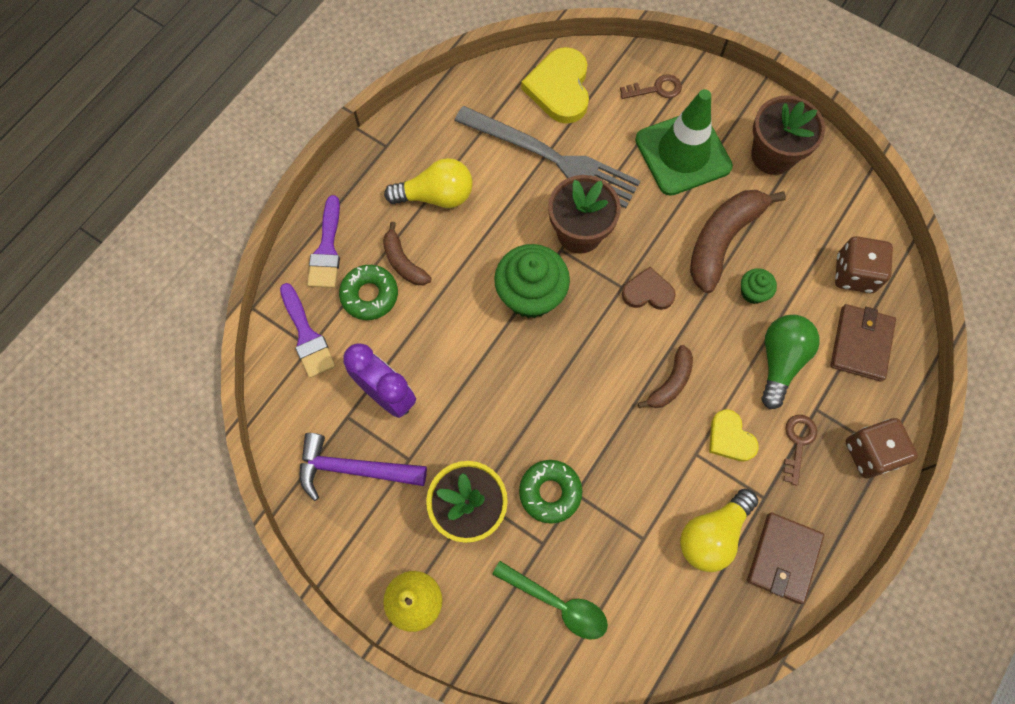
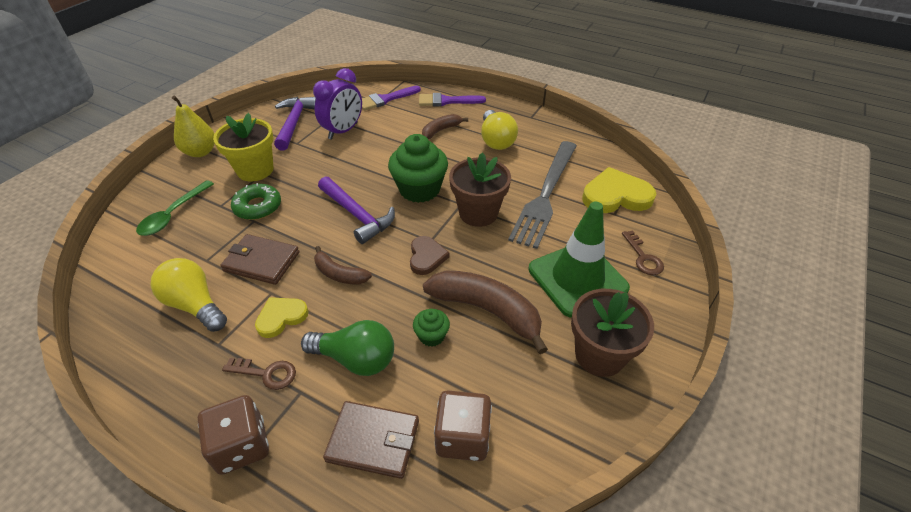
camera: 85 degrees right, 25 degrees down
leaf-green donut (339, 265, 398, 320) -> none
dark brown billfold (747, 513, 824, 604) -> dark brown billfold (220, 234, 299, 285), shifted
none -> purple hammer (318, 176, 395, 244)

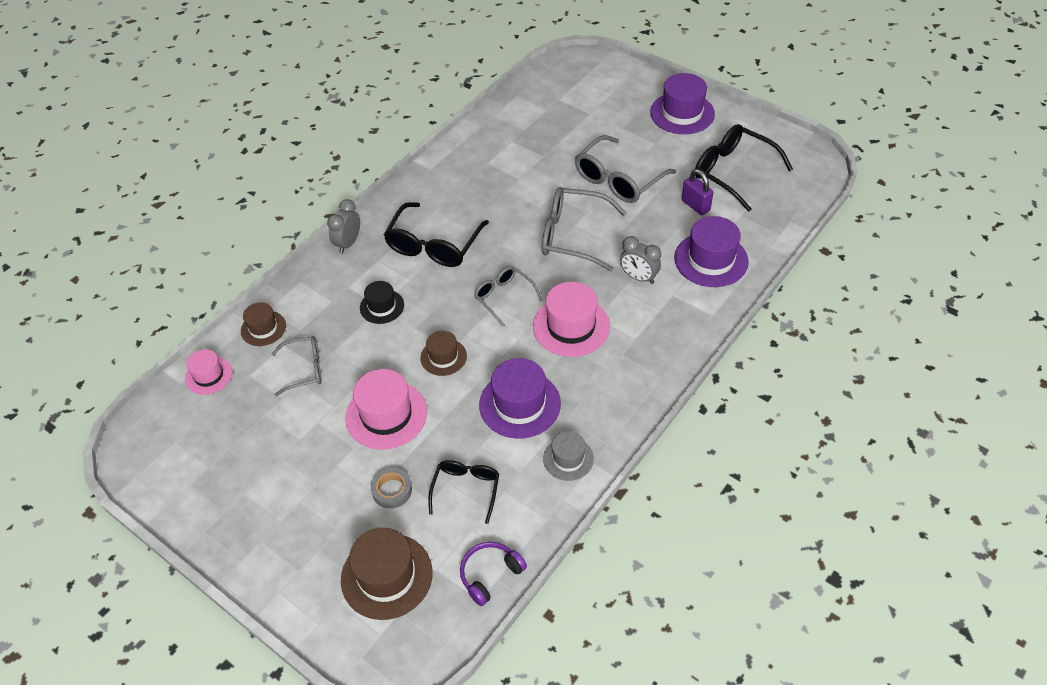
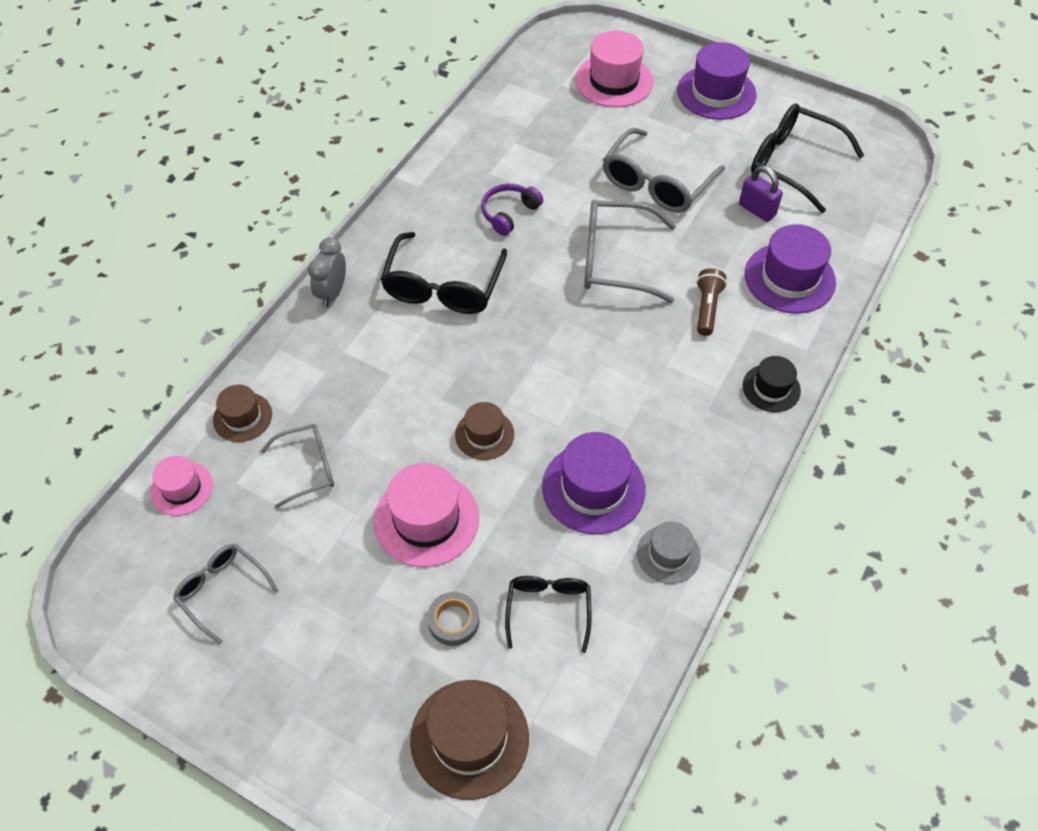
camera: 10 degrees left, 5 degrees up
jet-black top hat (360, 281, 404, 324) -> jet-black top hat (743, 356, 801, 412), shifted
purple over-ear headphones (460, 542, 527, 606) -> purple over-ear headphones (481, 184, 543, 236), shifted
ash-grey eyeglasses (474, 266, 543, 327) -> ash-grey eyeglasses (173, 544, 279, 644), shifted
pink top hat (533, 282, 610, 357) -> pink top hat (575, 31, 654, 107), shifted
ash-grey bedside clock (620, 236, 661, 284) -> dark brown torch (697, 268, 727, 336)

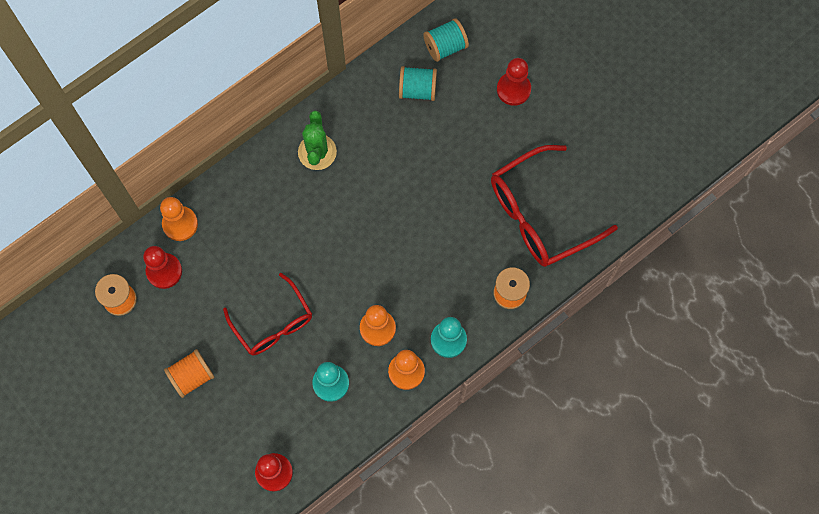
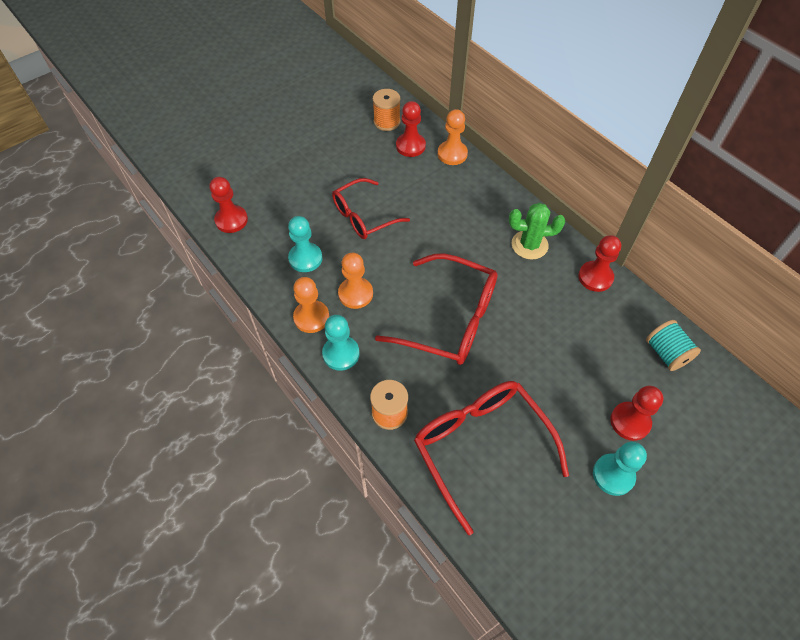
camera: 90 degrees right, 15 degrees down
bright orange bobbin (164, 349, 215, 398) -> none
turquoise bobbin (399, 66, 437, 101) -> none
none -> red eyeglasses (375, 253, 498, 365)
none -> red chess pawn (578, 235, 621, 292)
none -> turquoise chess pawn (593, 442, 647, 496)

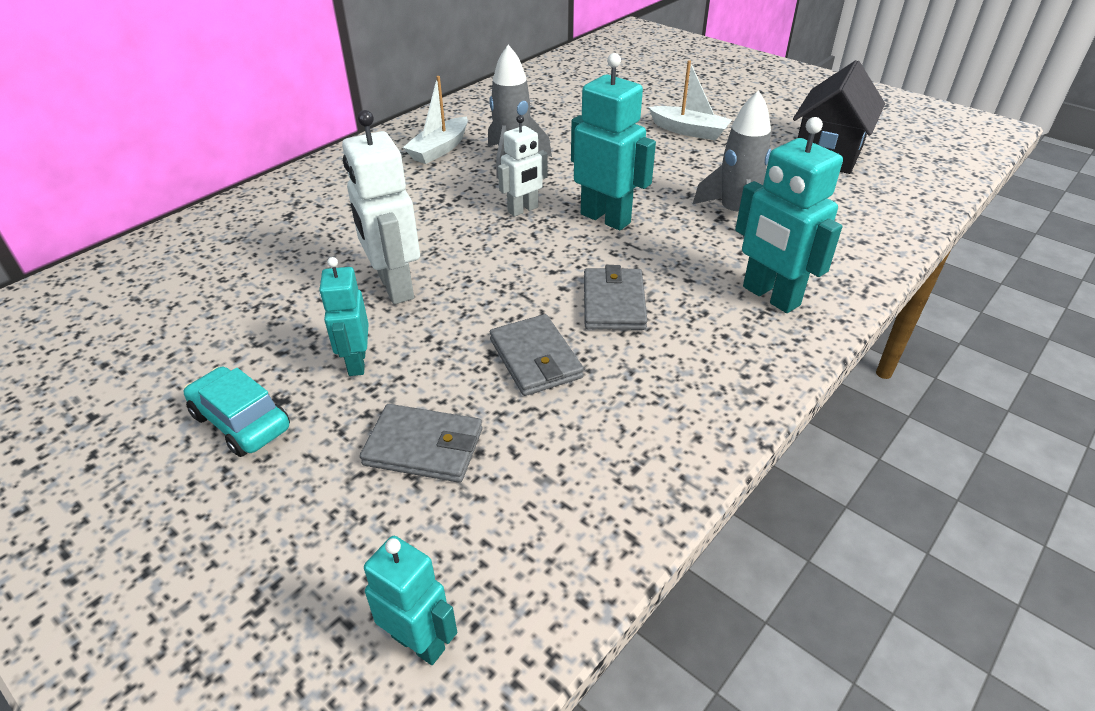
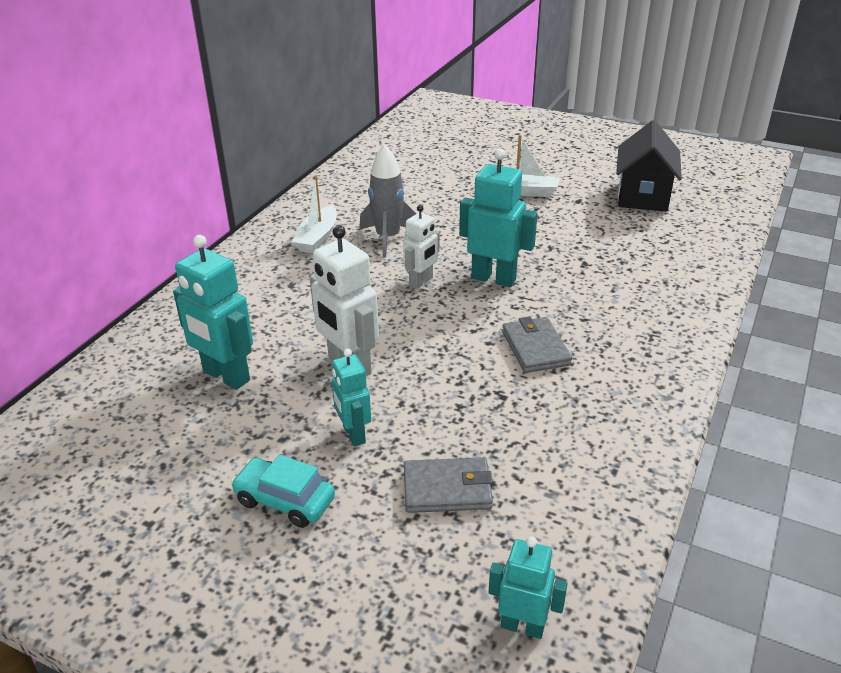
camera: 15 degrees left, 5 degrees down
ash-grey billfold (490, 314, 584, 396) -> none
ash-grey toy rocket (693, 90, 771, 239) -> none
turquoise robot (735, 117, 843, 313) -> turquoise robot (173, 235, 253, 390), shifted

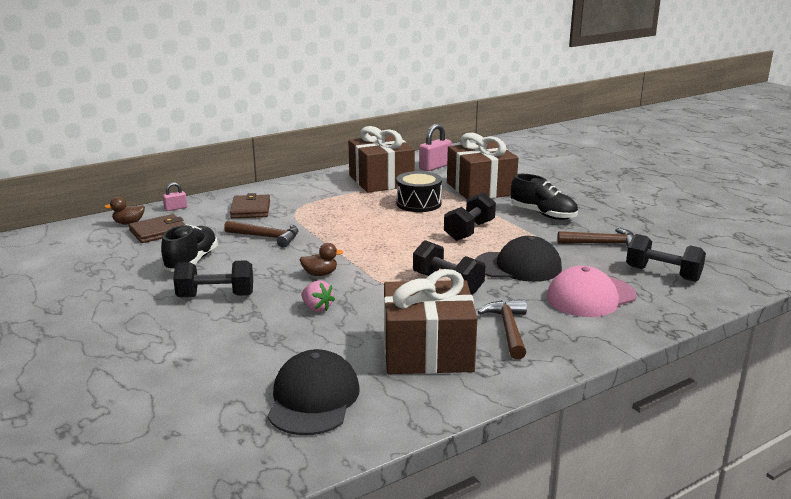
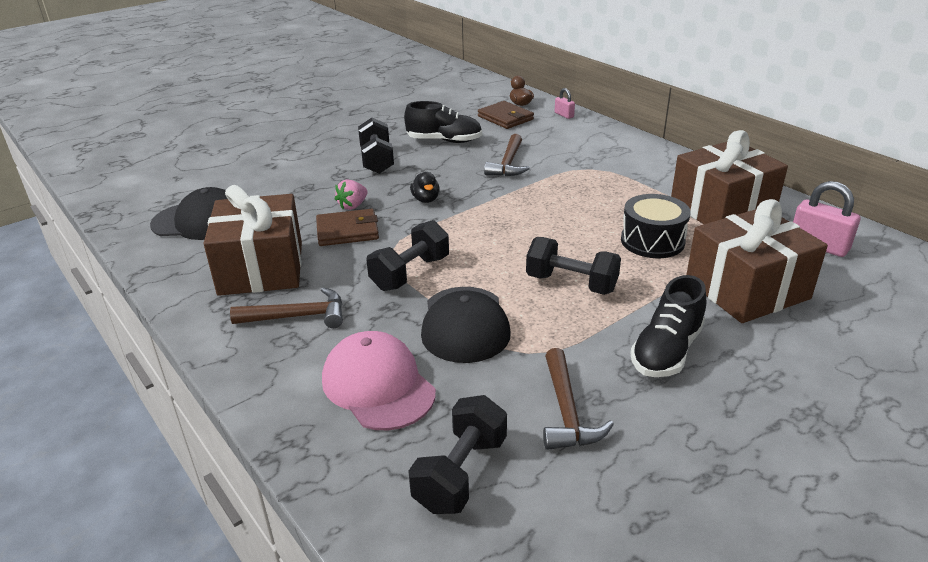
camera: 85 degrees right, 10 degrees up
dark brown billfold (230, 193, 270, 218) -> dark brown billfold (316, 209, 379, 246), shifted
dark brown toy duck (300, 243, 343, 276) -> jet-black toy duck (410, 172, 440, 203)

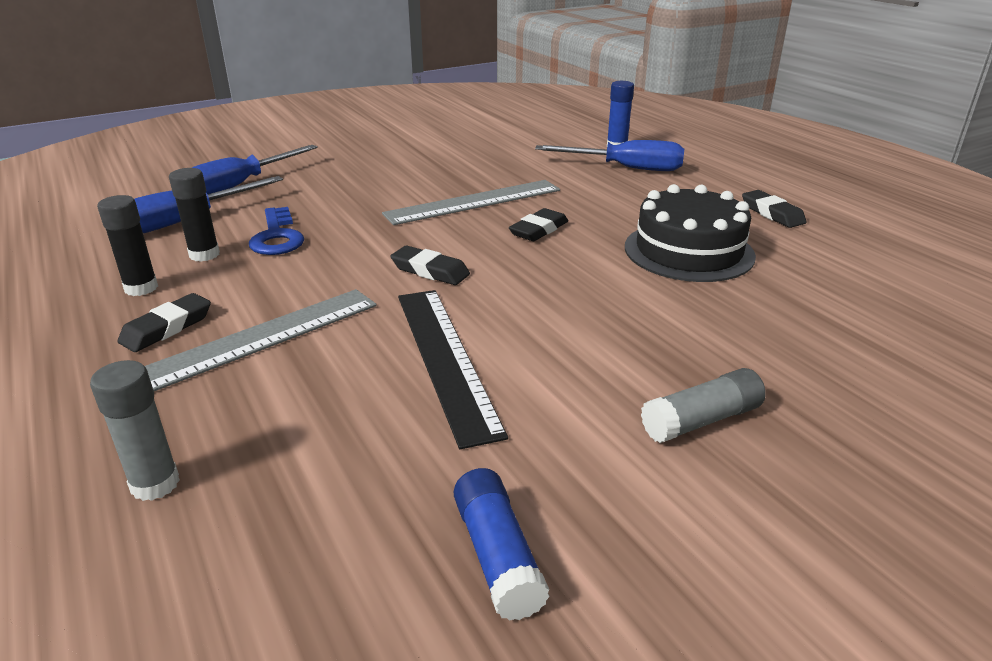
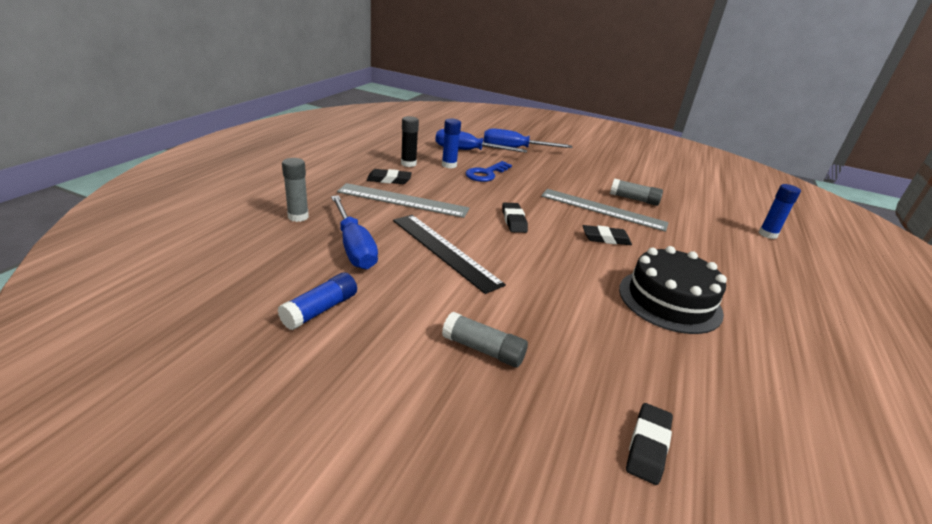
camera: 50 degrees right, 0 degrees up
jet-black glue (169, 168, 220, 262) -> cobalt glue (442, 119, 461, 168)
jet-black straightedge (398, 290, 508, 449) -> jet-black straightedge (393, 215, 506, 294), 75 degrees counterclockwise
cobalt flat screwdriver (535, 140, 684, 171) -> cobalt flat screwdriver (331, 195, 378, 270), shifted
jet-black gum eraser (742, 190, 806, 228) -> jet-black gum eraser (626, 403, 673, 485), shifted
none -> ash-grey glue (610, 178, 663, 206)

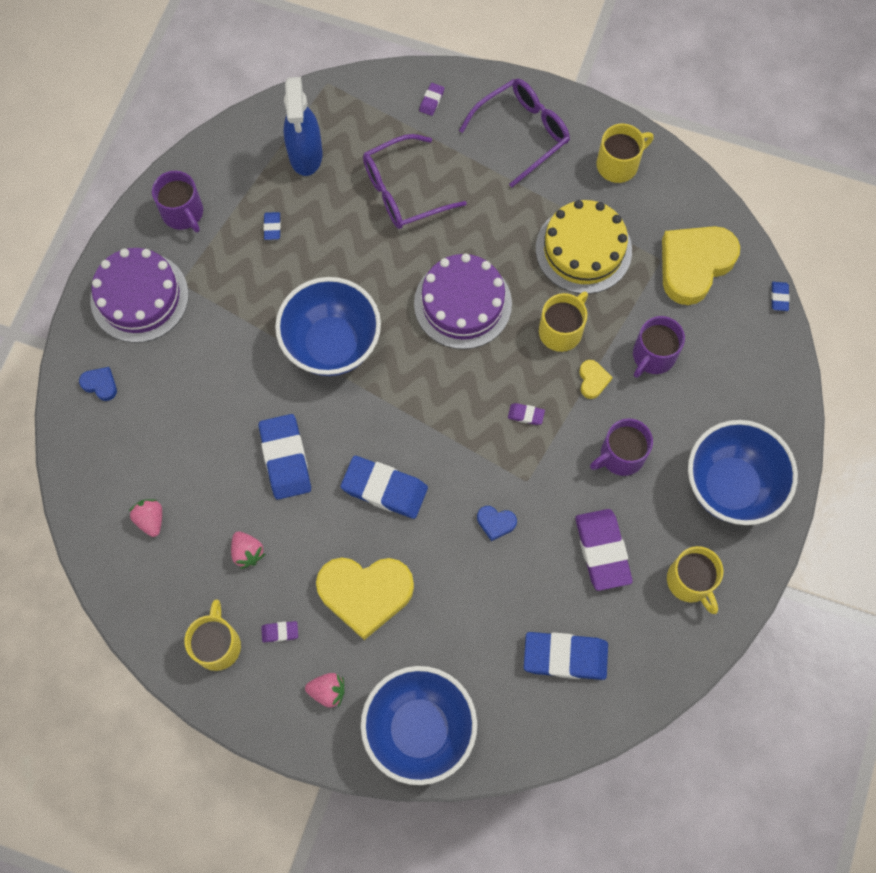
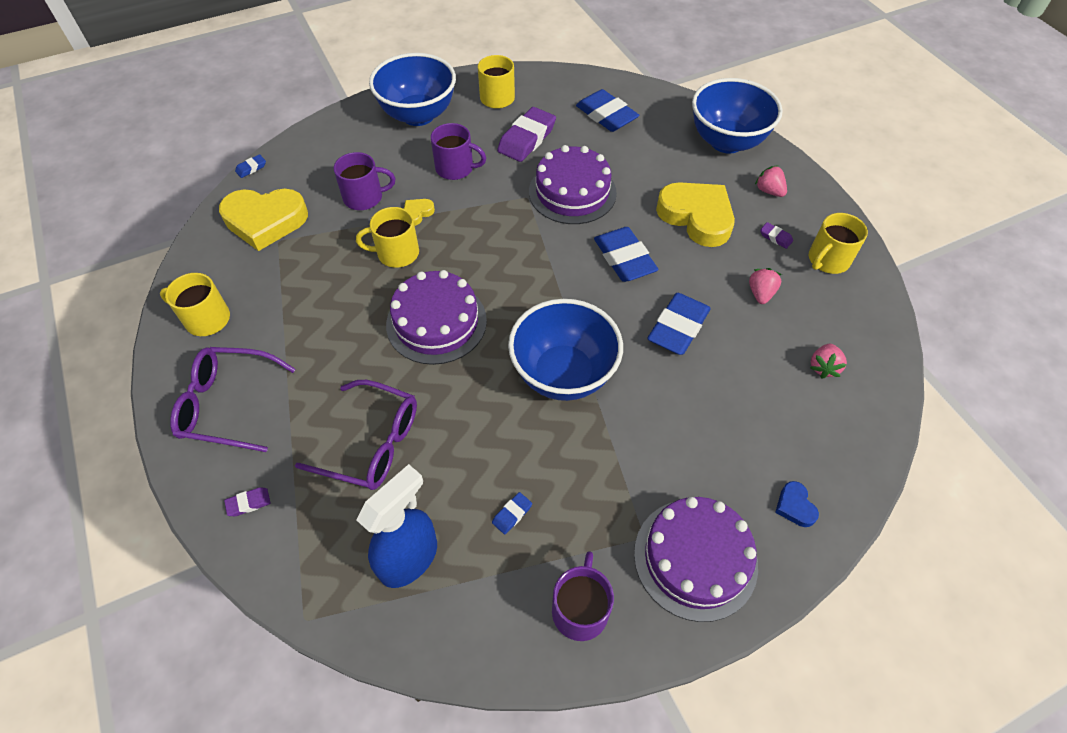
camera: 135 degrees left, 15 degrees down
cobalt heart (477, 506, 517, 541) -> purple gateau (529, 145, 617, 224)
purple gum eraser (508, 403, 545, 425) -> none
yellow gateau (536, 200, 632, 294) -> none

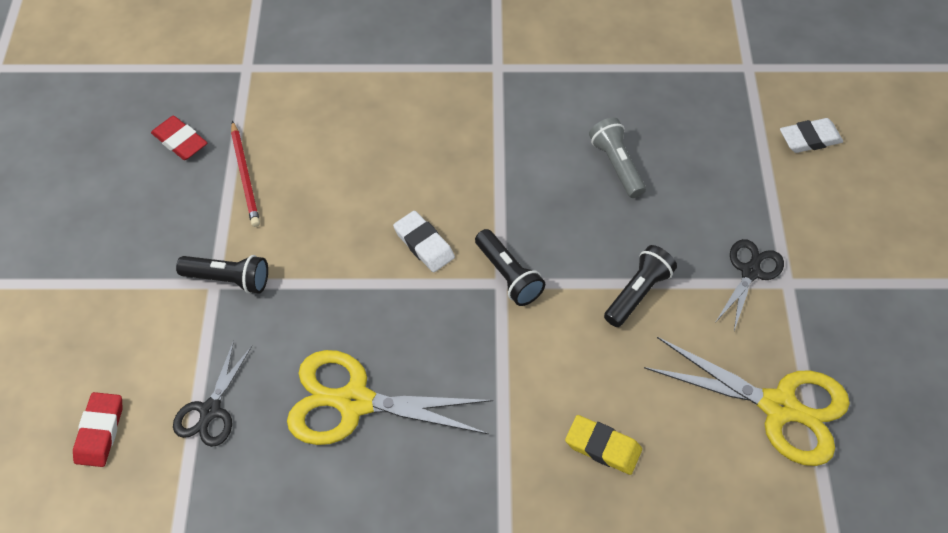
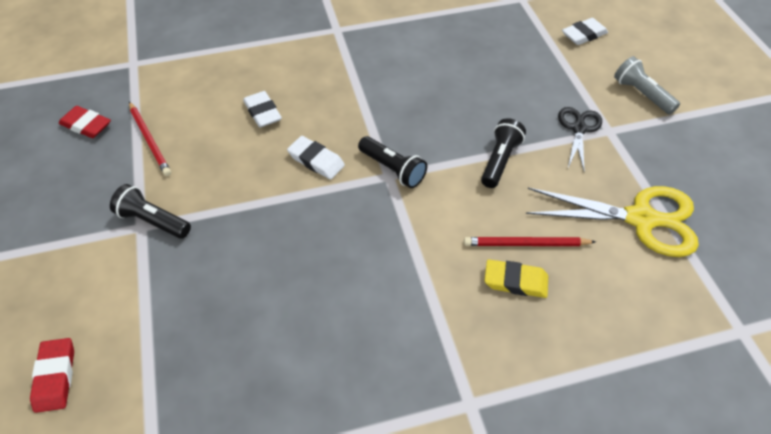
camera: 15 degrees left, 5 degrees down
jet-black scissors (173, 341, 252, 447) -> none
jet-black torch (176, 255, 268, 294) -> jet-black torch (110, 184, 191, 239), 150 degrees counterclockwise
yellow scissors (287, 350, 493, 445) -> none
ash-grey torch (589, 118, 646, 198) -> ash-grey torch (614, 56, 680, 115), shifted
none -> white gum eraser (243, 91, 282, 127)
none -> red lead pencil (464, 237, 596, 246)

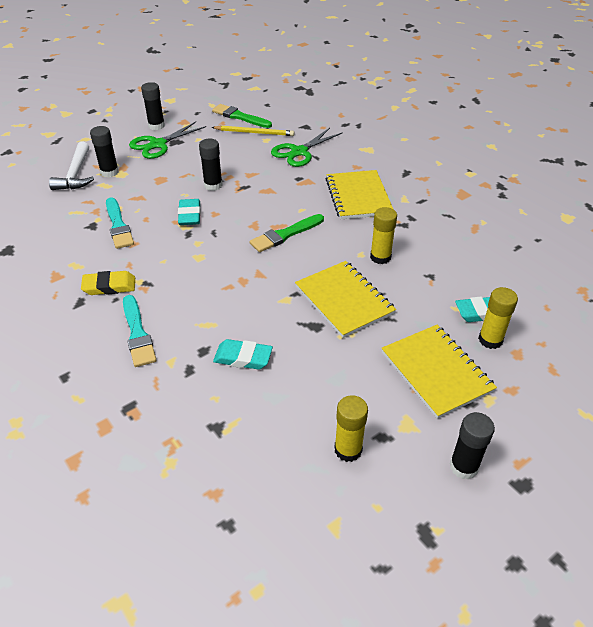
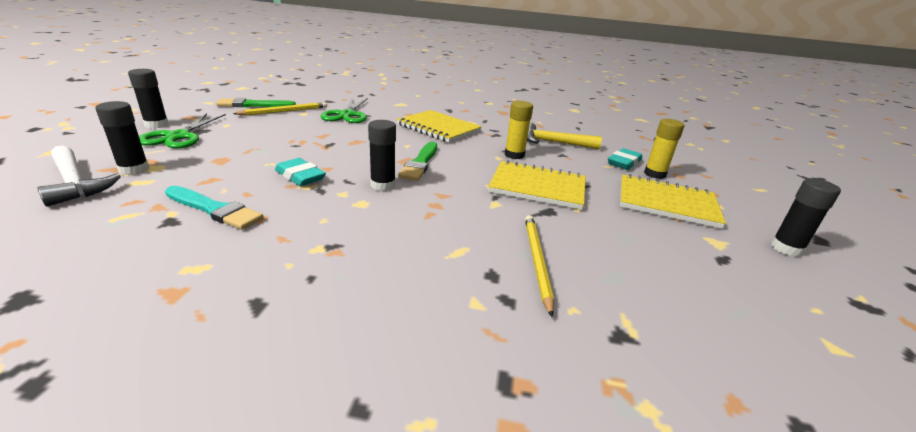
camera: 45 degrees left, 15 degrees down
yellow gum eraser (81, 271, 135, 295) -> none
turquoise brush (123, 295, 156, 367) -> none
jet-black glue (199, 139, 223, 191) -> jet-black glue (368, 120, 396, 191), shifted
turquoise gum eraser (213, 339, 273, 370) -> yellow lead pencil (525, 215, 554, 317)
yellow glue (334, 395, 368, 462) -> none
none -> yellow hammer (527, 122, 602, 149)

